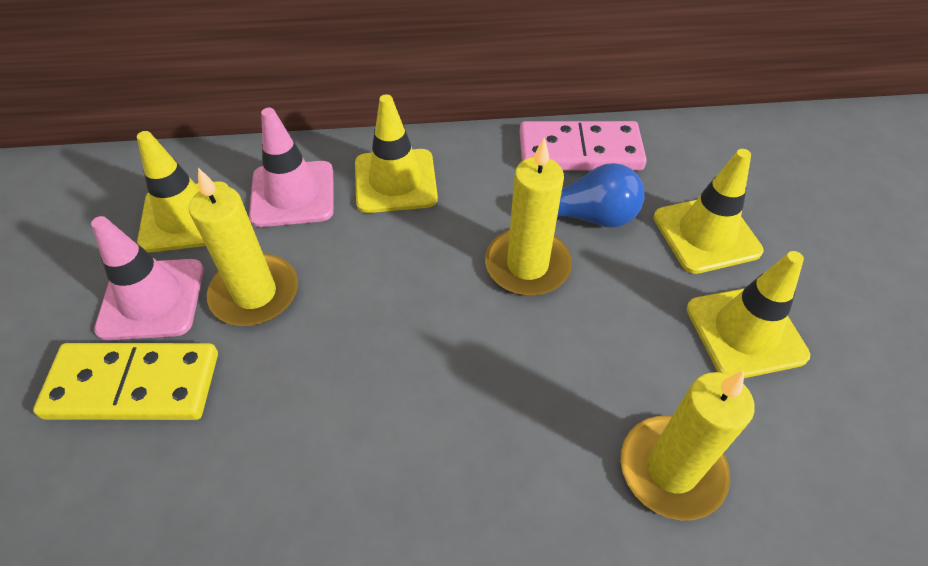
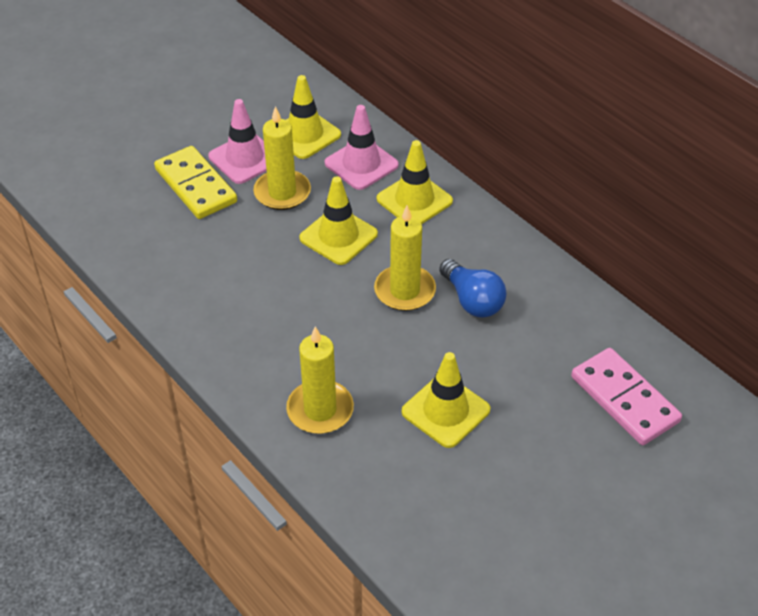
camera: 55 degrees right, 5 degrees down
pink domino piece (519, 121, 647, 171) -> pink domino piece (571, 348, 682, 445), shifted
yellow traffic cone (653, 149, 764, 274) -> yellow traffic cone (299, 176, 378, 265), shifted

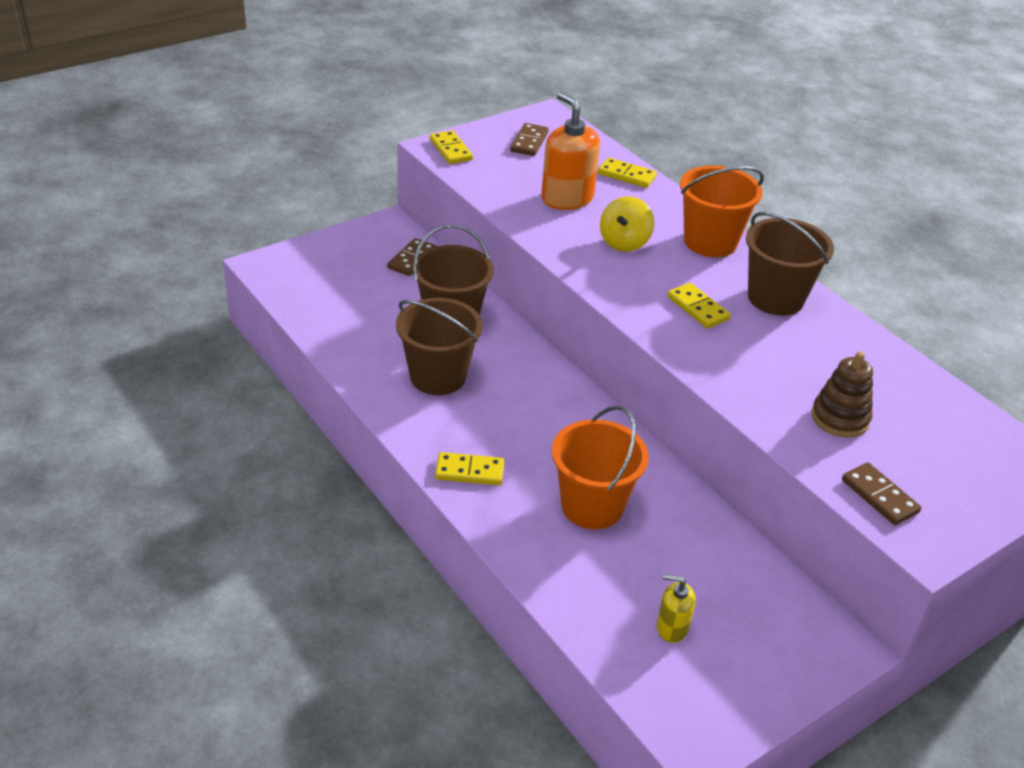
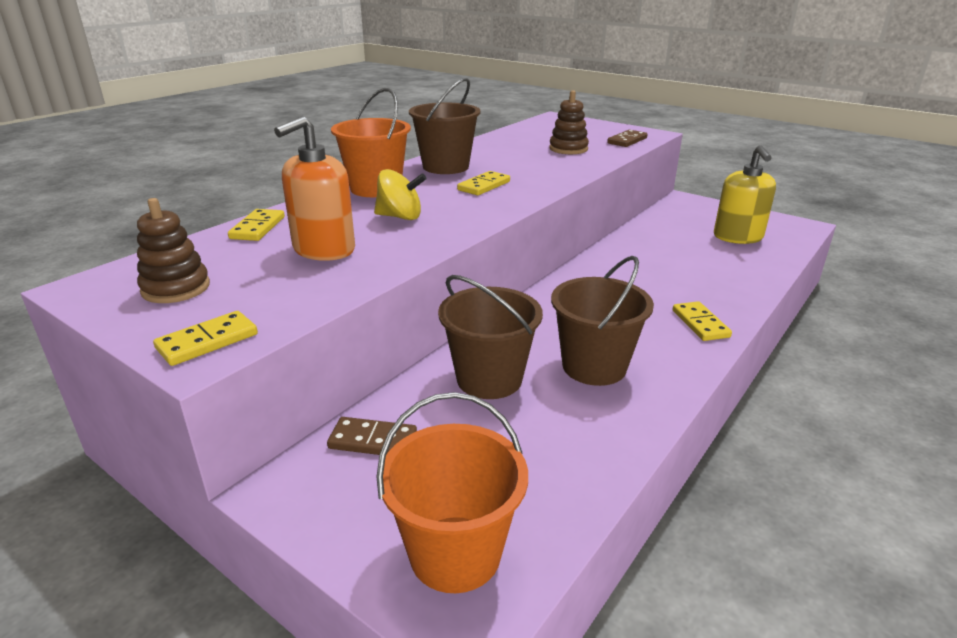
camera: 105 degrees left, 10 degrees down
dark brown domino piece (510, 123, 549, 156) -> dark brown ring stacker (137, 198, 210, 303)
bright orange sand bucket (552, 405, 649, 529) -> bright orange sand bucket (376, 392, 528, 593), shifted
yellow soap pump (657, 574, 696, 643) -> yellow soap pump (714, 145, 776, 244), x1.88

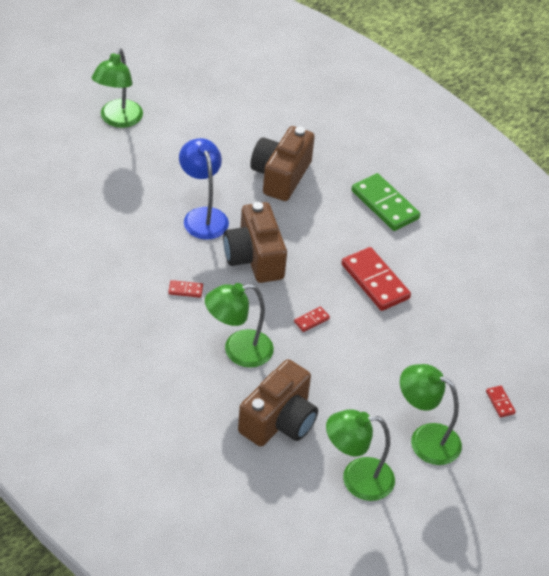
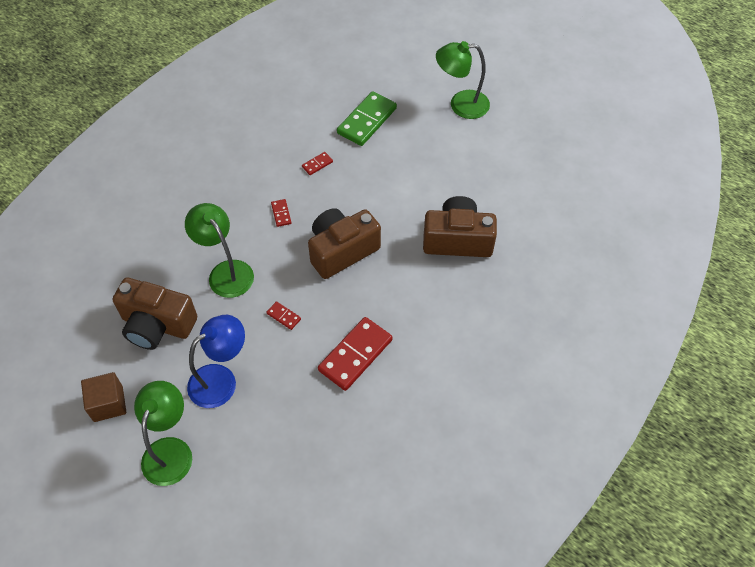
camera: 75 degrees right, 10 degrees up
cobalt lamp (179, 138, 229, 240) -> cobalt lamp (187, 315, 245, 408), shifted
leaf-green lamp (326, 409, 395, 501) -> dark brown solid cube (81, 372, 126, 422)
leaf-green domino piece (351, 173, 420, 231) -> leaf-green domino piece (337, 91, 397, 146), shifted
red domino piece (486, 386, 516, 417) -> red domino piece (302, 152, 333, 175), shifted

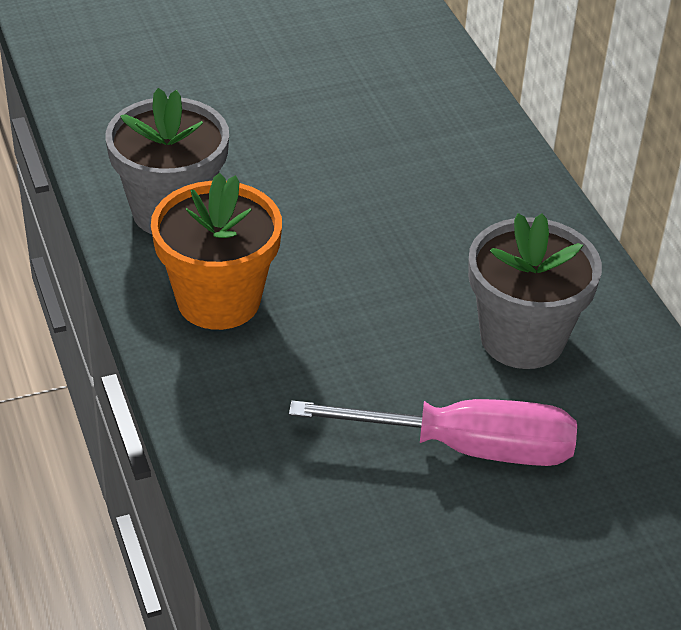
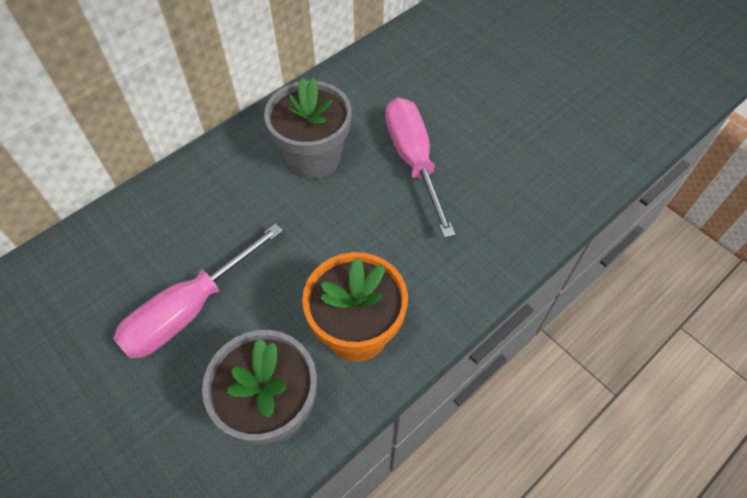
camera: 110 degrees left, 15 degrees up
none -> pink flat screwdriver (113, 223, 283, 359)

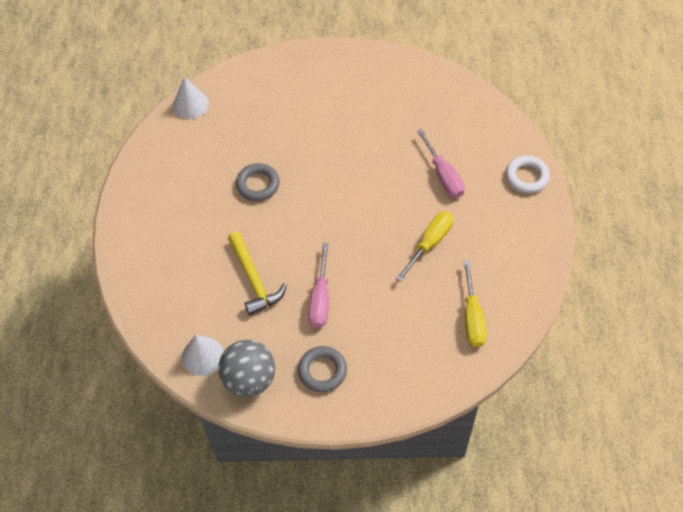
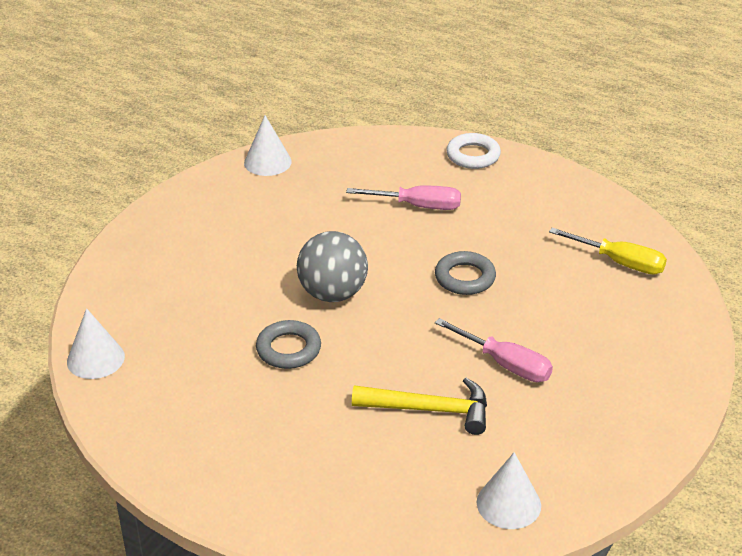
camera: 60 degrees left, 20 degrees down
ash-grey play ball (218, 340, 275, 397) -> ash-grey play ball (297, 231, 368, 302), shifted
ash-grey ring (298, 346, 347, 392) -> ash-grey ring (435, 251, 496, 295), shifted
yellow flat screwdriver (396, 211, 454, 282) -> none
none -> white cone shape (244, 115, 292, 176)

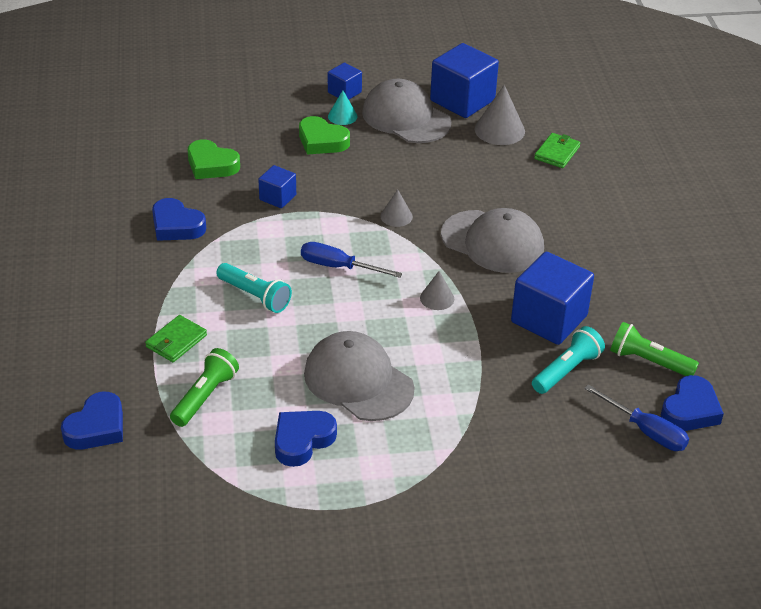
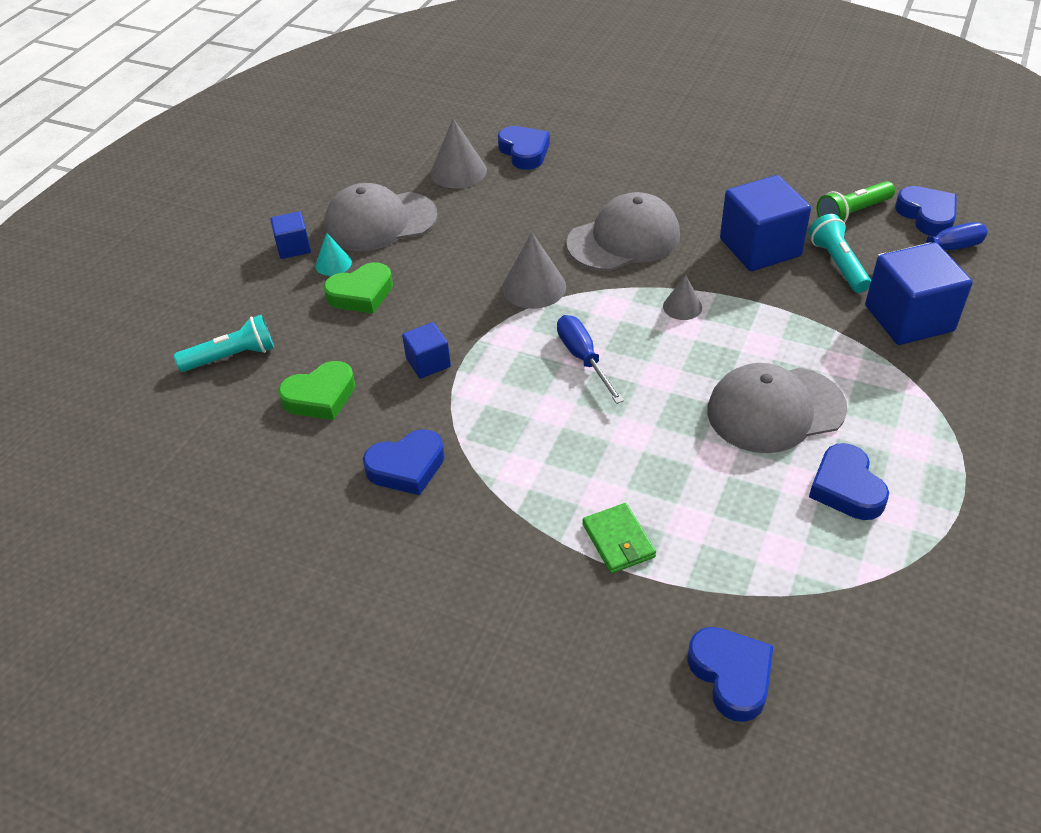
camera: 55 degrees left, 5 degrees up
leaf-green torch (170, 348, 239, 427) -> none
turquoise torch (216, 263, 292, 313) -> turquoise torch (174, 315, 274, 372), shifted
cobalt flat screwdriver (301, 242, 402, 278) -> cobalt flat screwdriver (557, 315, 624, 404), 105 degrees clockwise
ash-grey cone shape (380, 189, 413, 227) -> ash-grey cone shape (502, 232, 566, 309), x1.70
cobalt solid cube (430, 43, 499, 118) -> cobalt solid cube (865, 242, 973, 345), shifted
leaf-green billfold (534, 133, 580, 168) -> cobalt heart (498, 126, 550, 170)

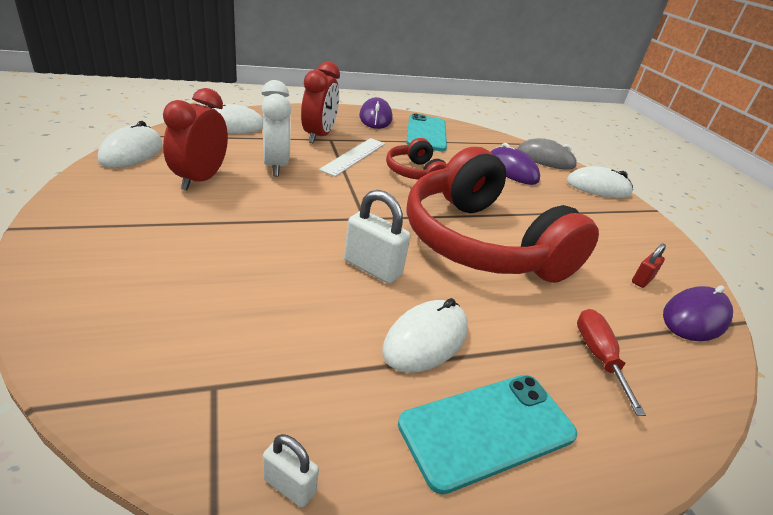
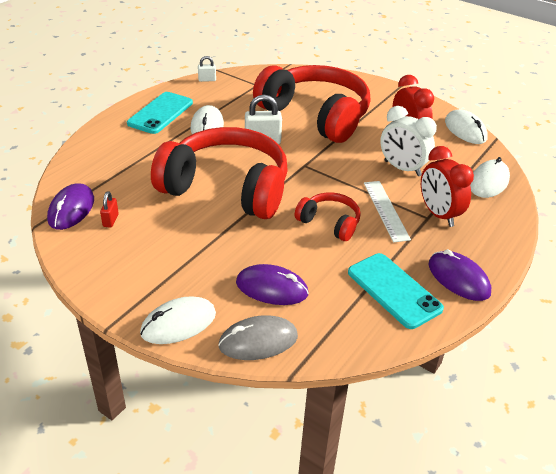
camera: 145 degrees right, 5 degrees up
red flat screwdriver (577, 309, 646, 416) -> none
none -> red over-ear headphones (253, 65, 370, 143)

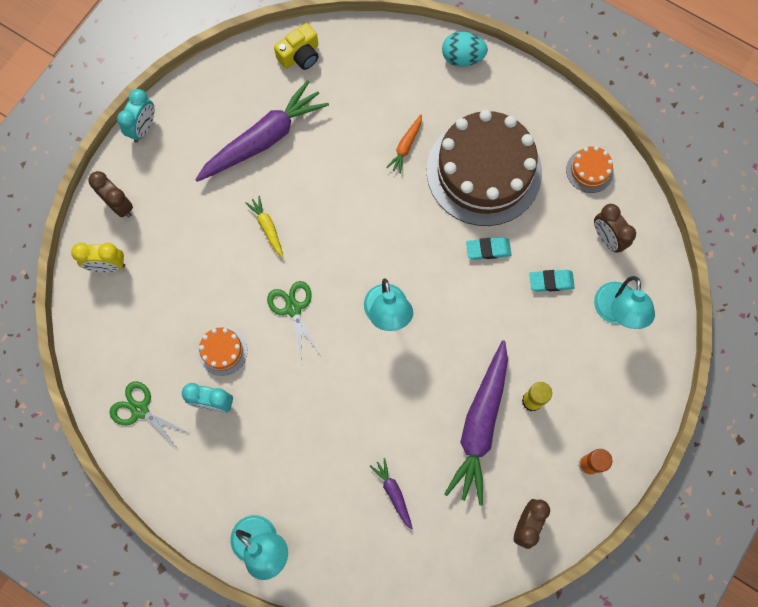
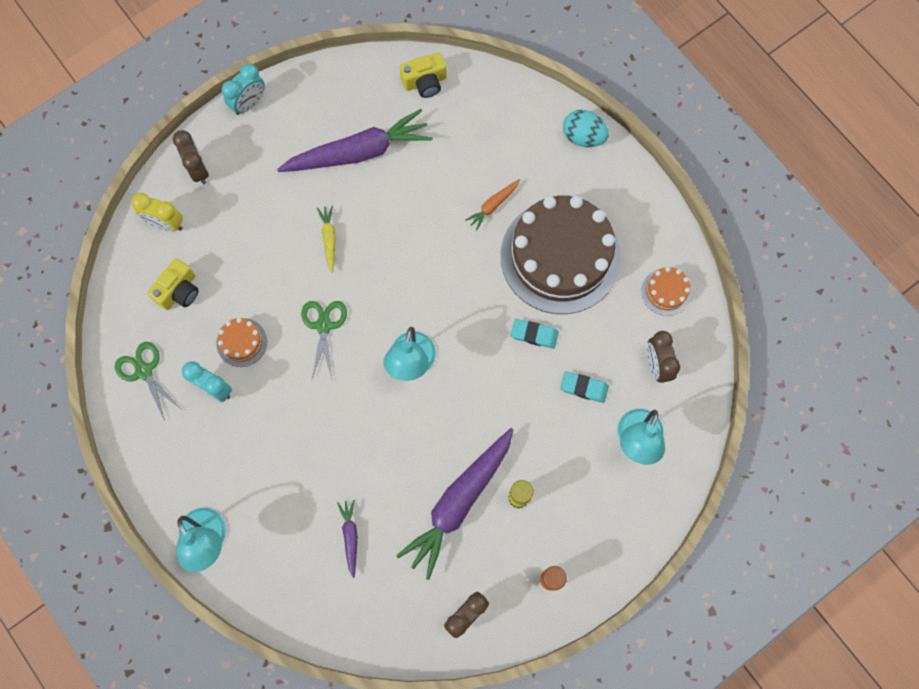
camera: 20 degrees right, 0 degrees up
none -> yellow camera (147, 258, 199, 310)

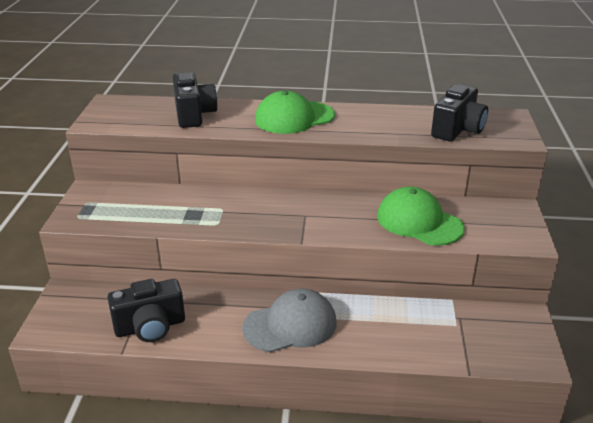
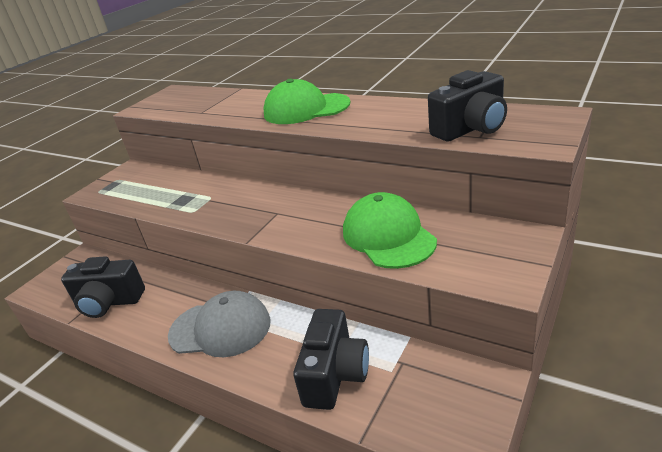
camera: 30 degrees right, 0 degrees up
jet-black camera (173, 72, 218, 128) -> jet-black camera (293, 309, 369, 410), shifted

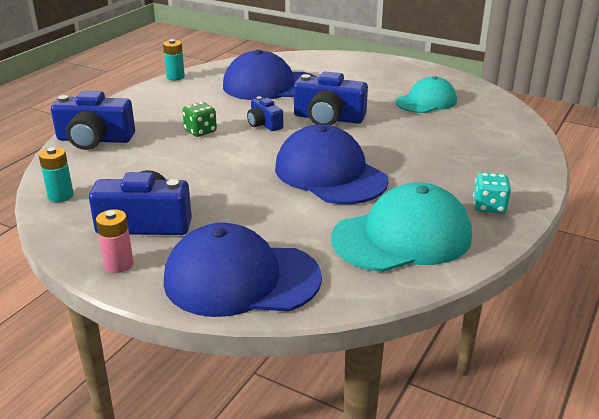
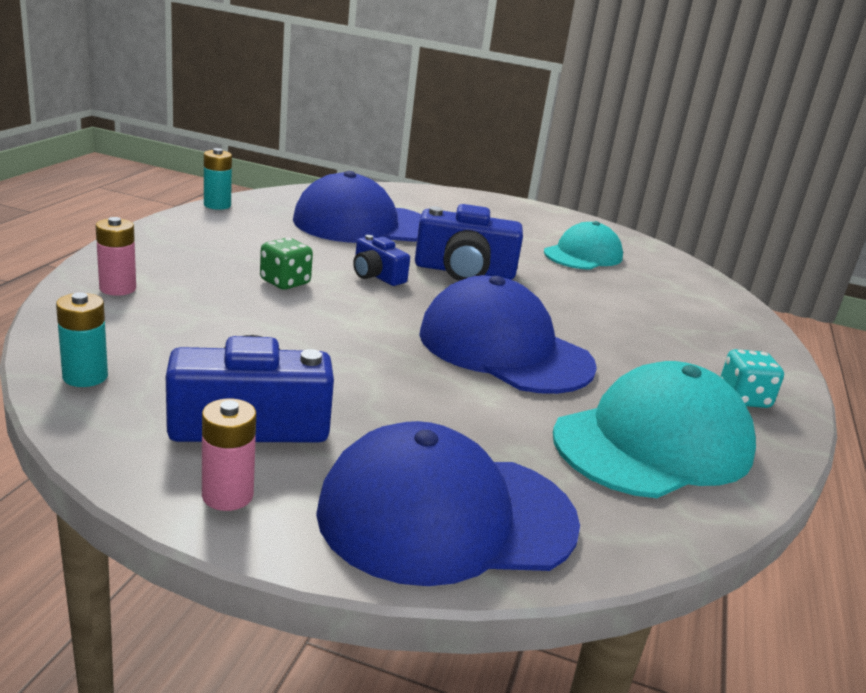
camera: 15 degrees left, 5 degrees down
cobalt camera (51, 91, 135, 150) -> pink battery (96, 217, 136, 296)

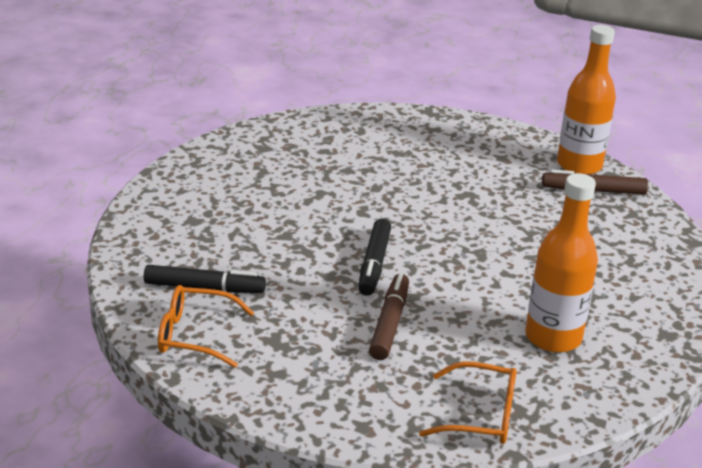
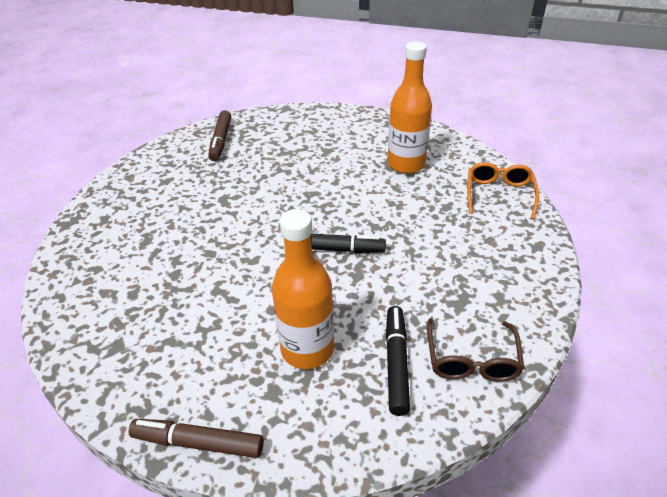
camera: 90 degrees left, 10 degrees up
bright orange eyeglasses (158, 285, 254, 368) -> dark brown eyeglasses (427, 318, 524, 382)
dark brown marker pen (369, 273, 409, 360) -> dark brown marker pen (129, 419, 264, 458), shifted
bright orange drink bottle (557, 25, 616, 174) -> bright orange drink bottle (272, 209, 334, 369), shifted

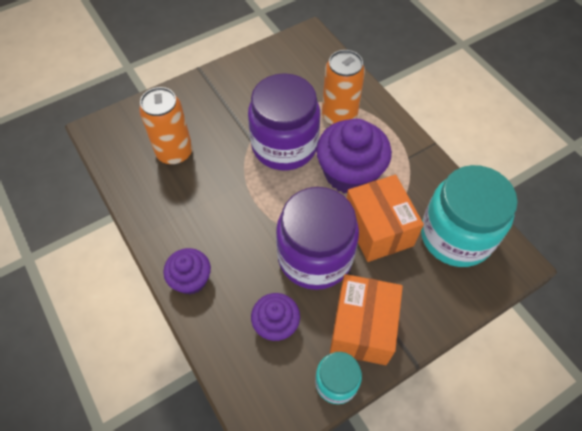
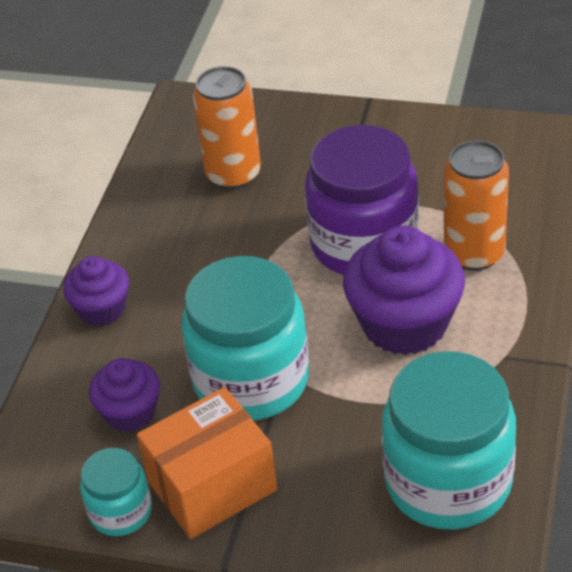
camera: 50 degrees right, 15 degrees down
purple jar (276, 187, 359, 290) -> turquoise jar (181, 256, 309, 421)
bright orange box (347, 175, 424, 262) -> none

